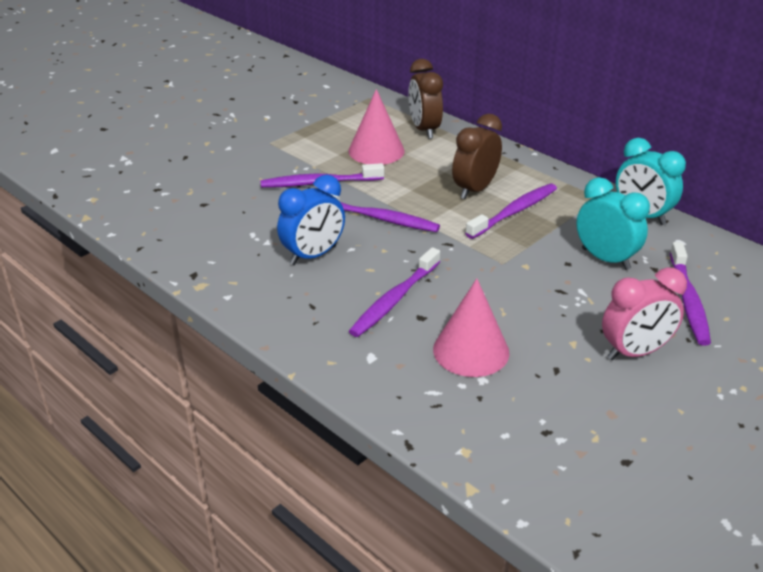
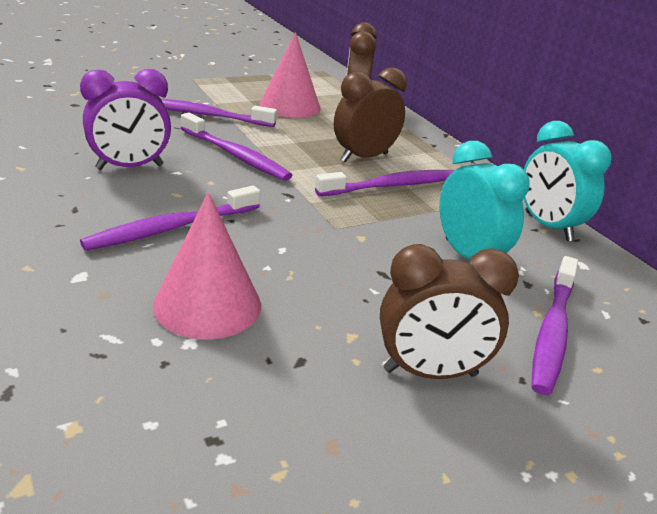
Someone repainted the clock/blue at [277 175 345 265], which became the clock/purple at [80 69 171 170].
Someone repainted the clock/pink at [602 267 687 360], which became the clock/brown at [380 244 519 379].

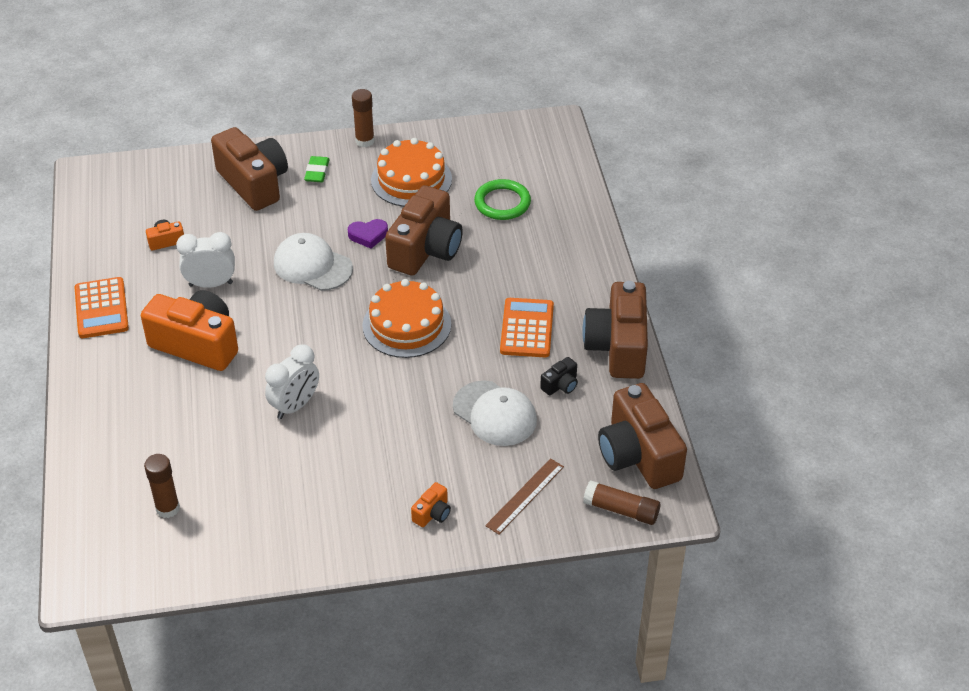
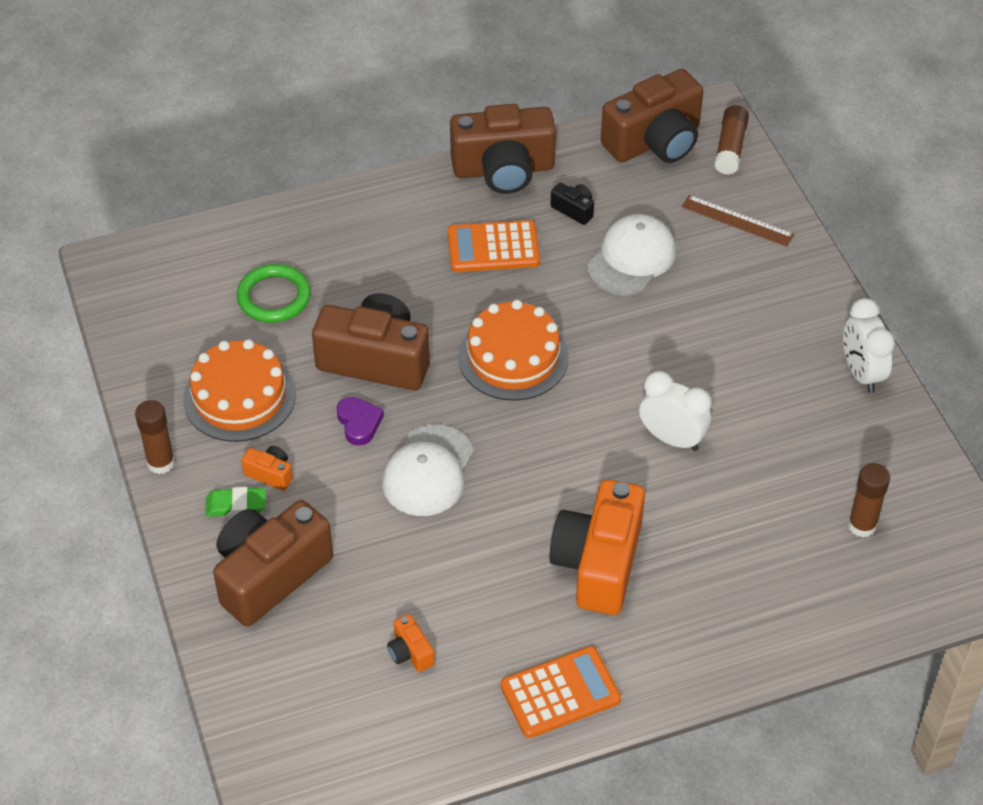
Someone carried the clock/white from [176 232 235 288] to [843 298 895 393].
Someone carried the camera/orange from [411 482 451 527] to [241 446 293 491].

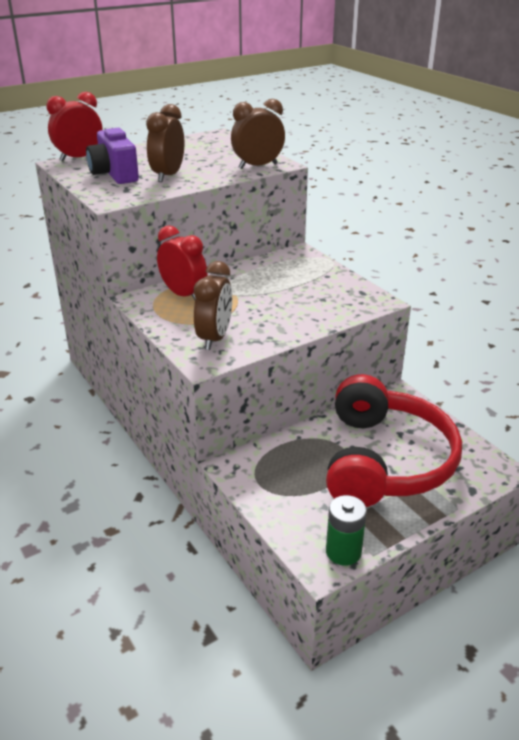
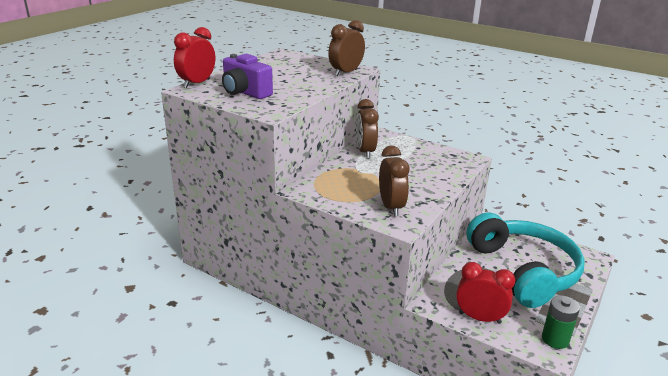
Someone carried the clock/brown from [146 104 184 182] to [356 99 379 159].
Someone carried the clock/red from [157 225 207 300] to [456 262 515 324].
Someone repainted the headphones/red at [326 374 462 507], which became the headphones/turquoise at [467 213 585 308].

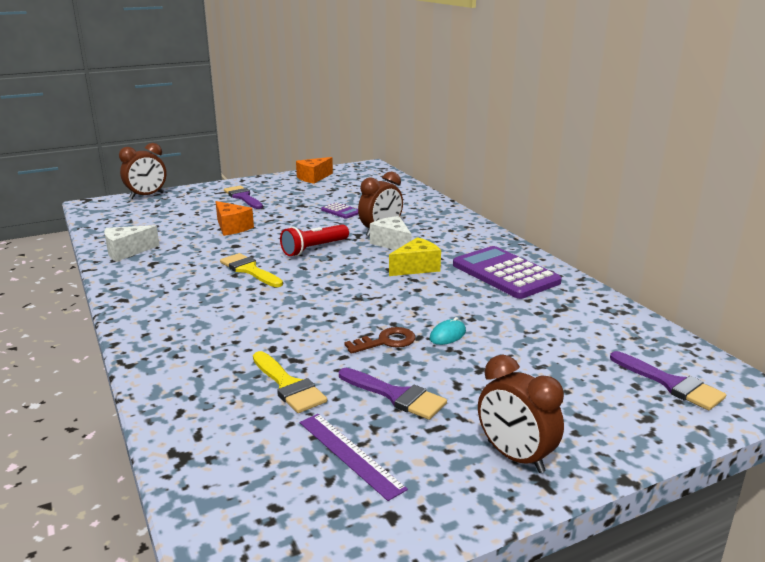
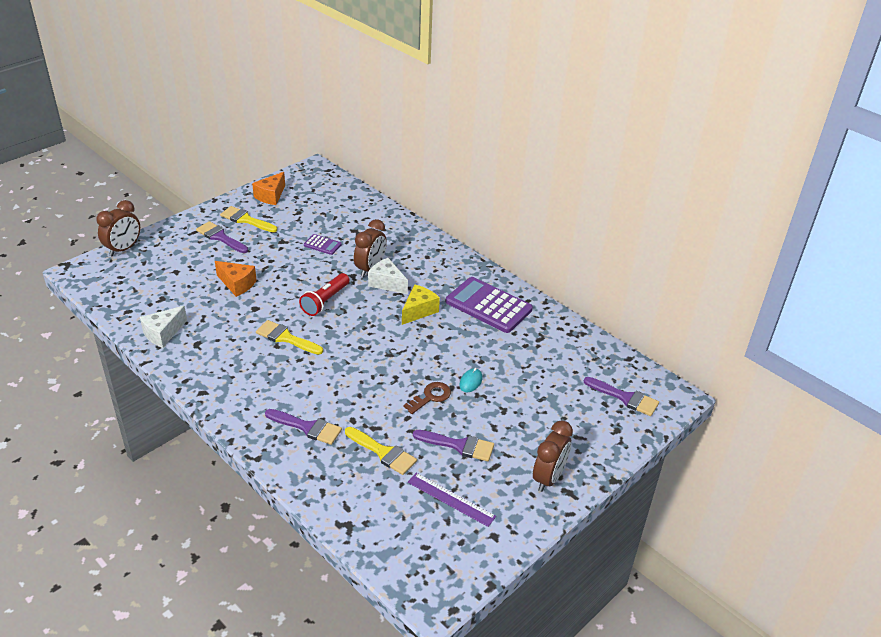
Someone put down the brush/yellow at [220 206 277 232].
Someone put down the brush/purple at [265 409 342 445].
Someone rotated the clock/brown at [478 355 564 473] by 90 degrees counterclockwise.

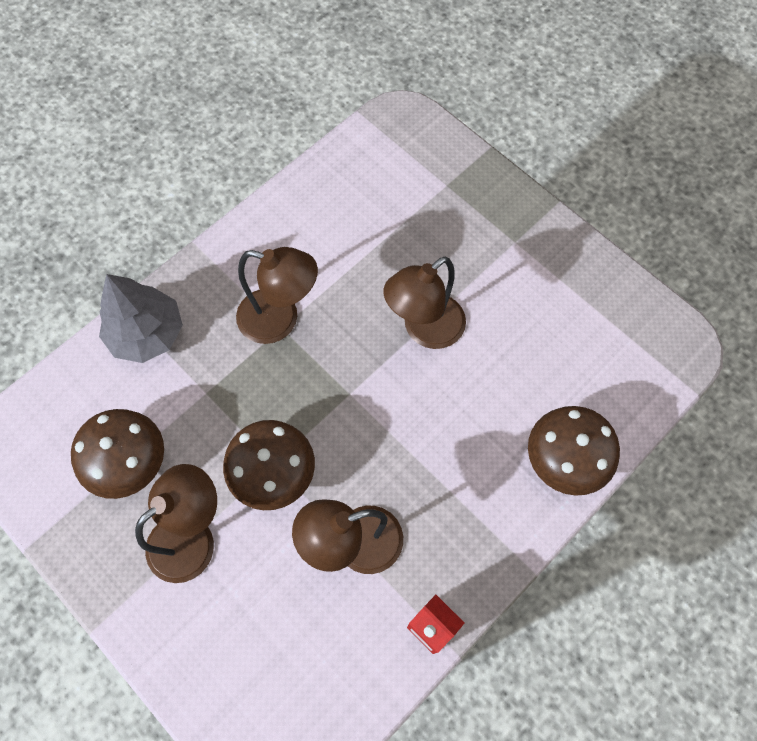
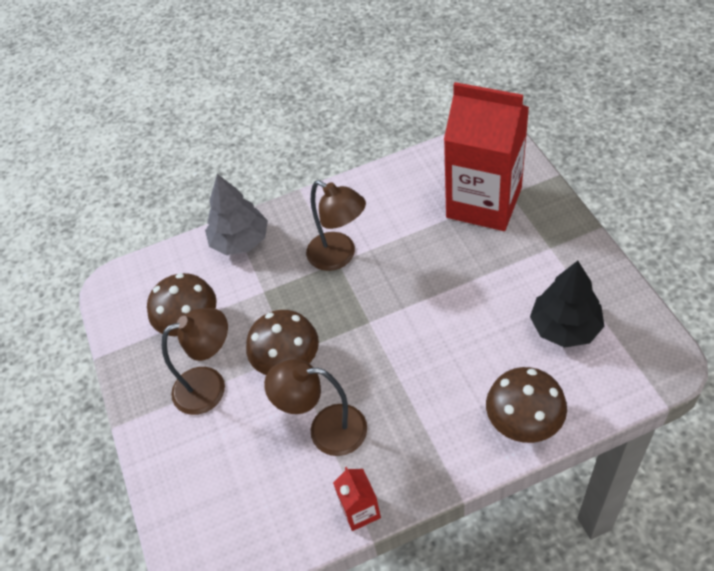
Someone took away the lamp/brown at [383 256 466 349].
Someone put down the carton/red at [444 82 529 231].
Someone put down the tree/black at [530 261 605 348].

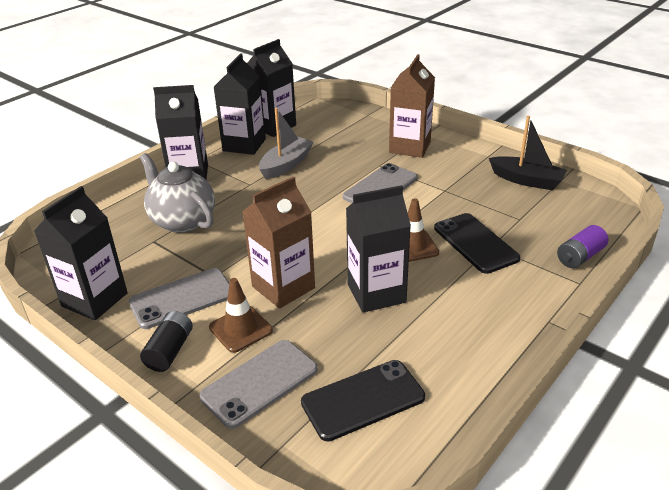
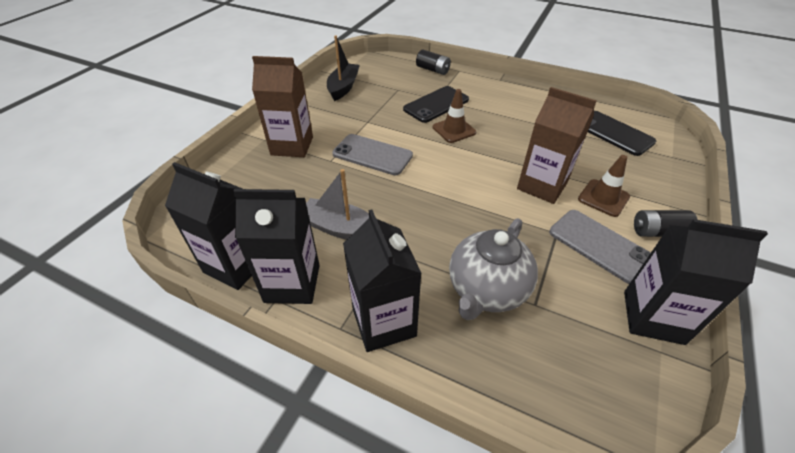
Someone took away the phone/grey at [199 340 318 429].
Someone took away the carton/black at [346 185 411 313].
Someone repainted the battery/purple at [557 225 608 268], which became the battery/black at [416 50 451 75].

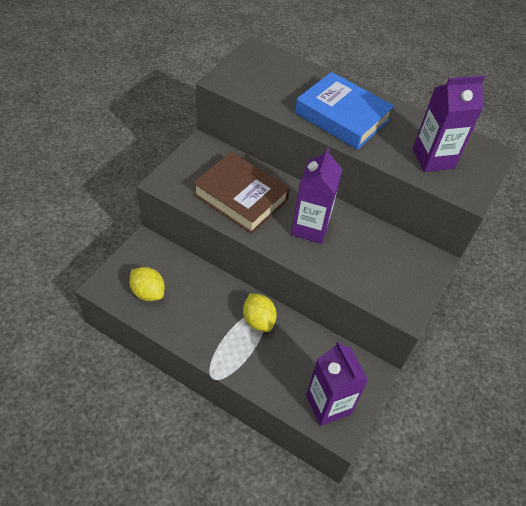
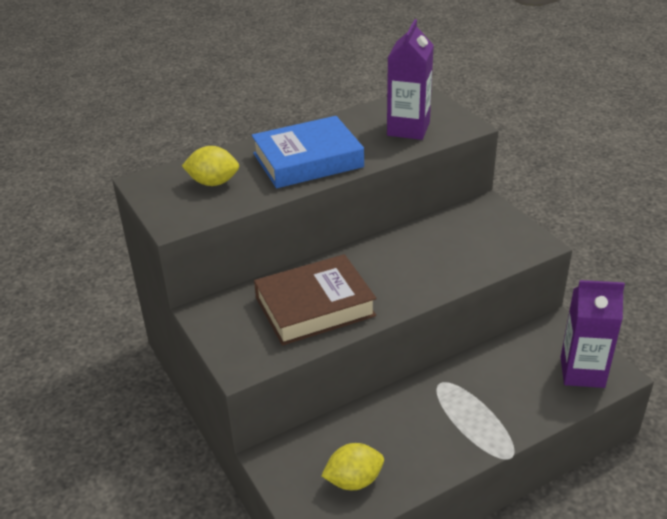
Someone took away the carton/purple at [291 147 343 244].
Someone carried the lemon/yellow from [243 293 277 332] to [182 146 239 186].

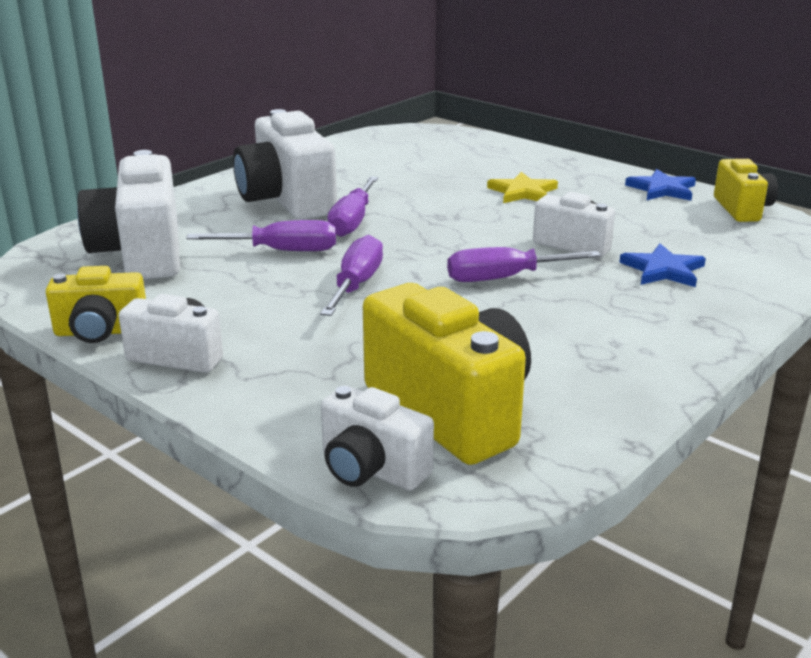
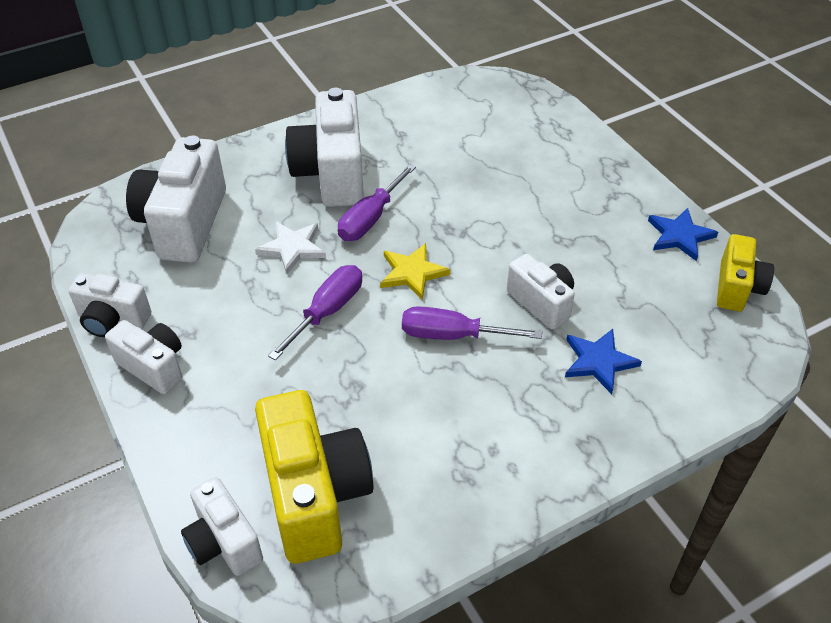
Someone carried the star/yellow from [487 172 558 203] to [380 243 450 299].
Someone swapped the screwdriver/purple at [186 220 336 251] for the star/white at [255 222 326 274].
Someone repainted the camera/yellow at [46 266 146 343], which became the camera/white at [68 273 151 337].

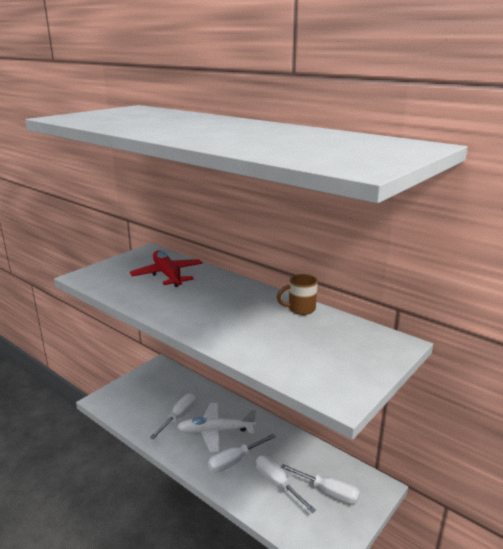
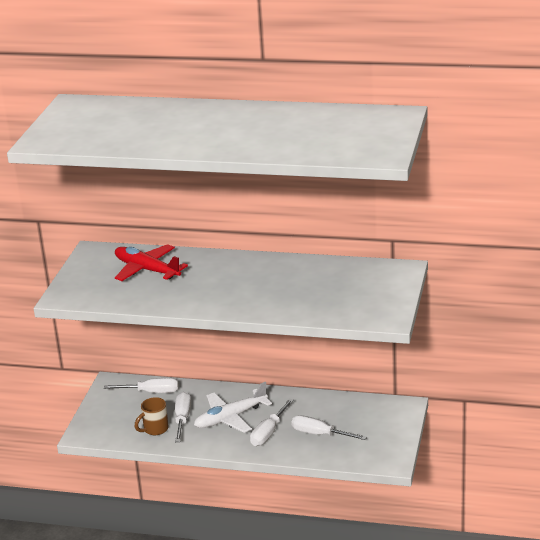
Someone carried the mug/brown from [277 274 318 315] to [135 397 169 435].
Someone carried the screwdriver/white from [281 464 360 504] to [104 378 179 393].

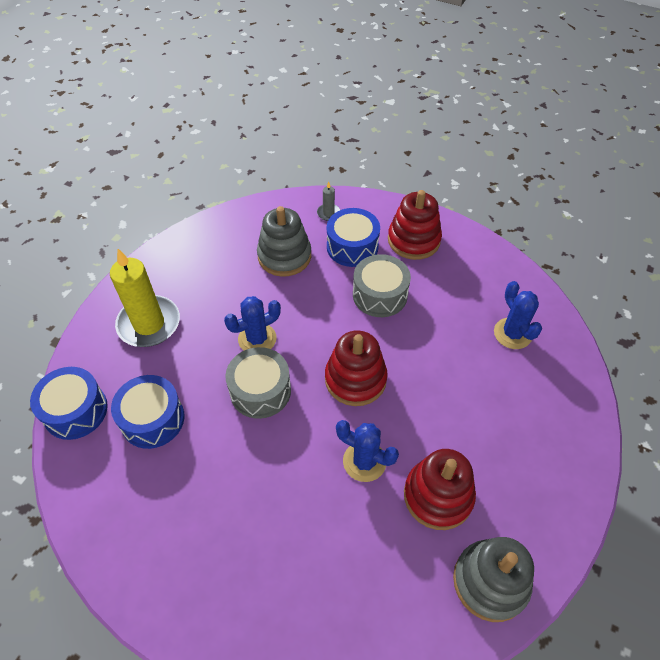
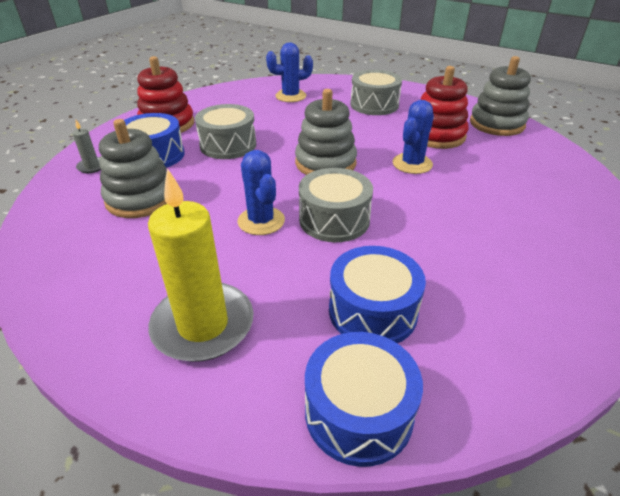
Someone put down the drum/grey at [350 70 402 115].
Someone repainted the stacking toy/red at [325 330 388 406], which became the stacking toy/grey at [295 89 357 175].

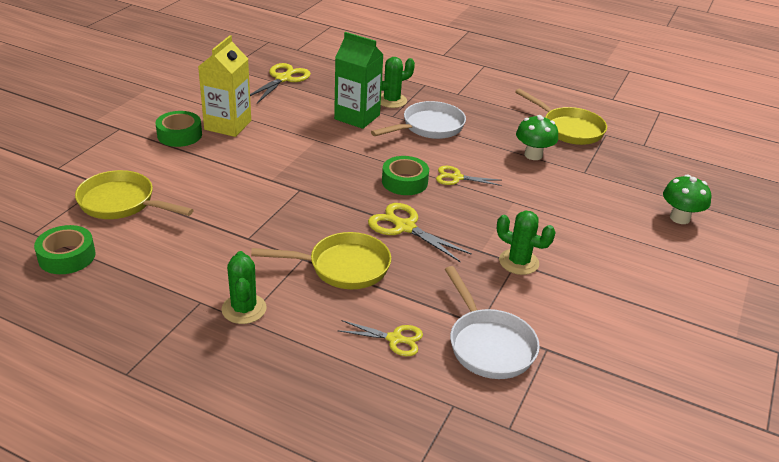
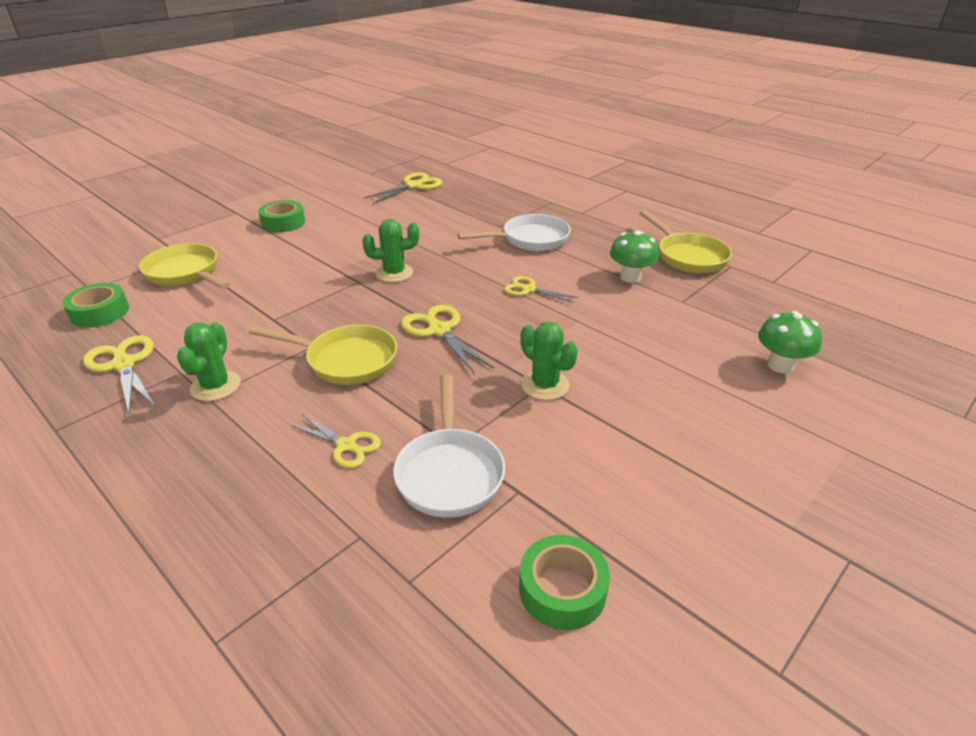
Someone took away the carton/yellow at [198 35 251 137].
Someone took away the carton/green at [334 32 384 129].
Someone put down the scissors/yellow at [83 335 155 414].
Someone carried the cactus/green from [381 57 415 108] to [362 219 419 282].
Someone carried the tape/green from [382 156 429 195] to [519 535 610 630].

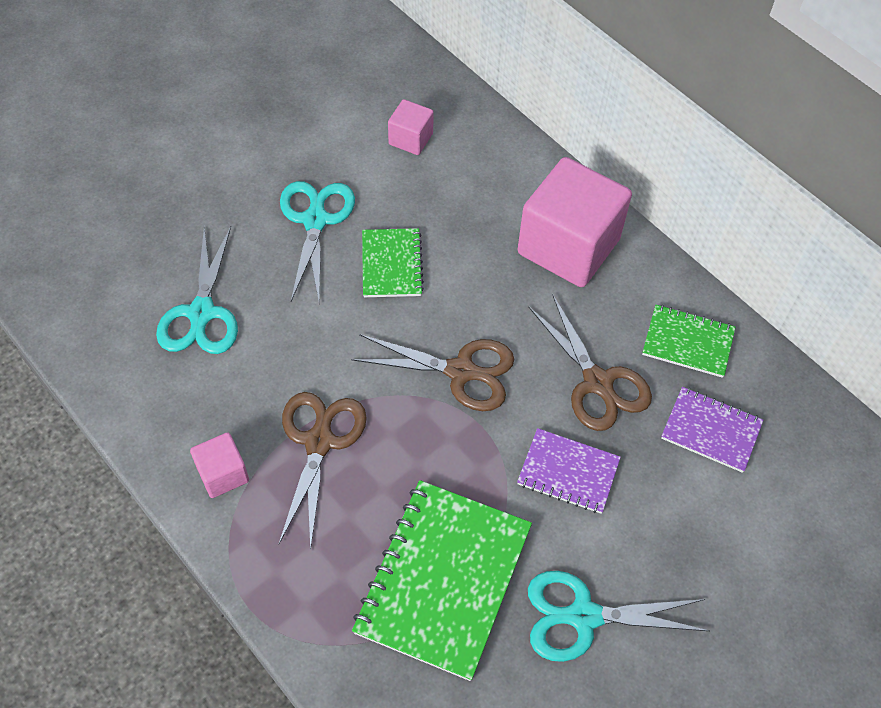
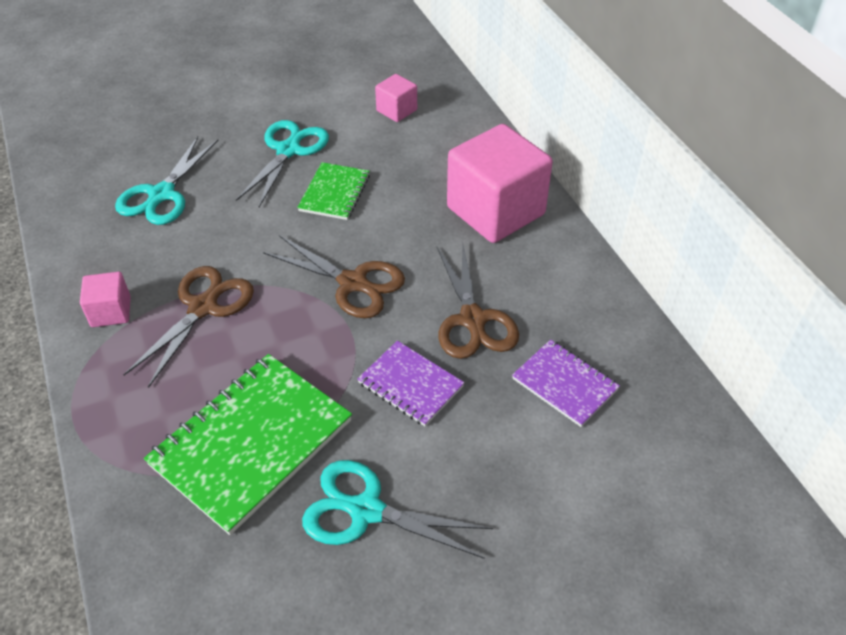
Someone took away the notebook/green at [642 305 736 378].

